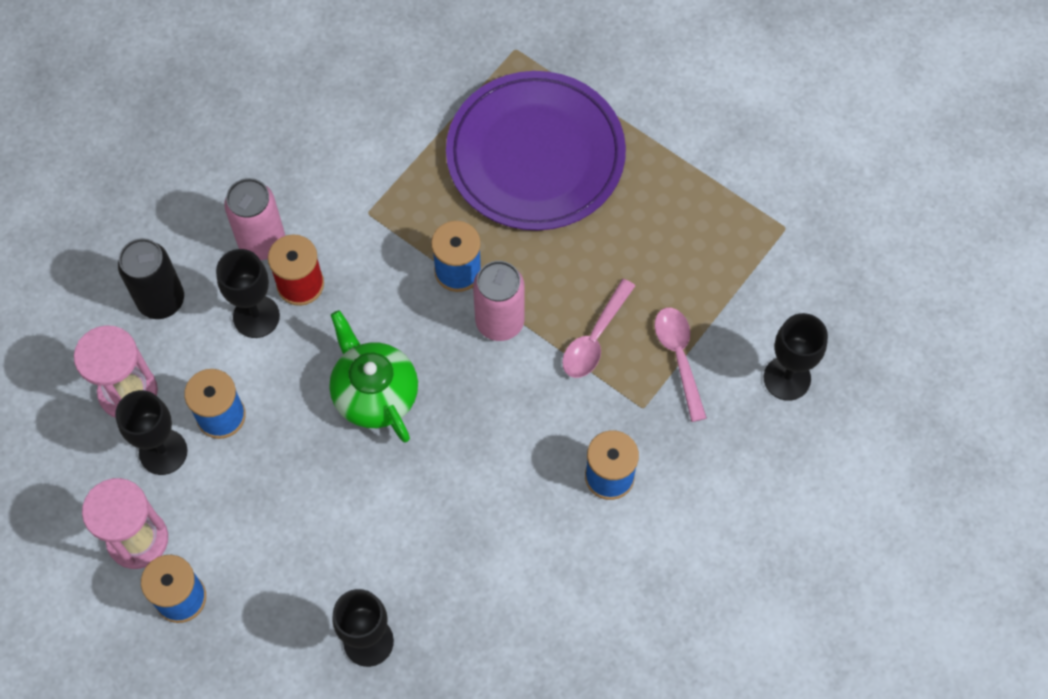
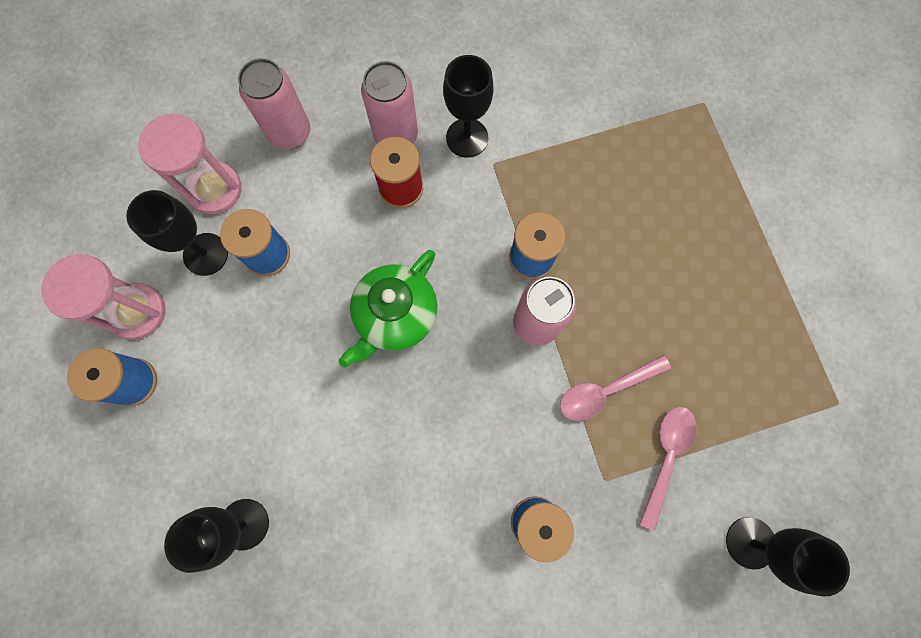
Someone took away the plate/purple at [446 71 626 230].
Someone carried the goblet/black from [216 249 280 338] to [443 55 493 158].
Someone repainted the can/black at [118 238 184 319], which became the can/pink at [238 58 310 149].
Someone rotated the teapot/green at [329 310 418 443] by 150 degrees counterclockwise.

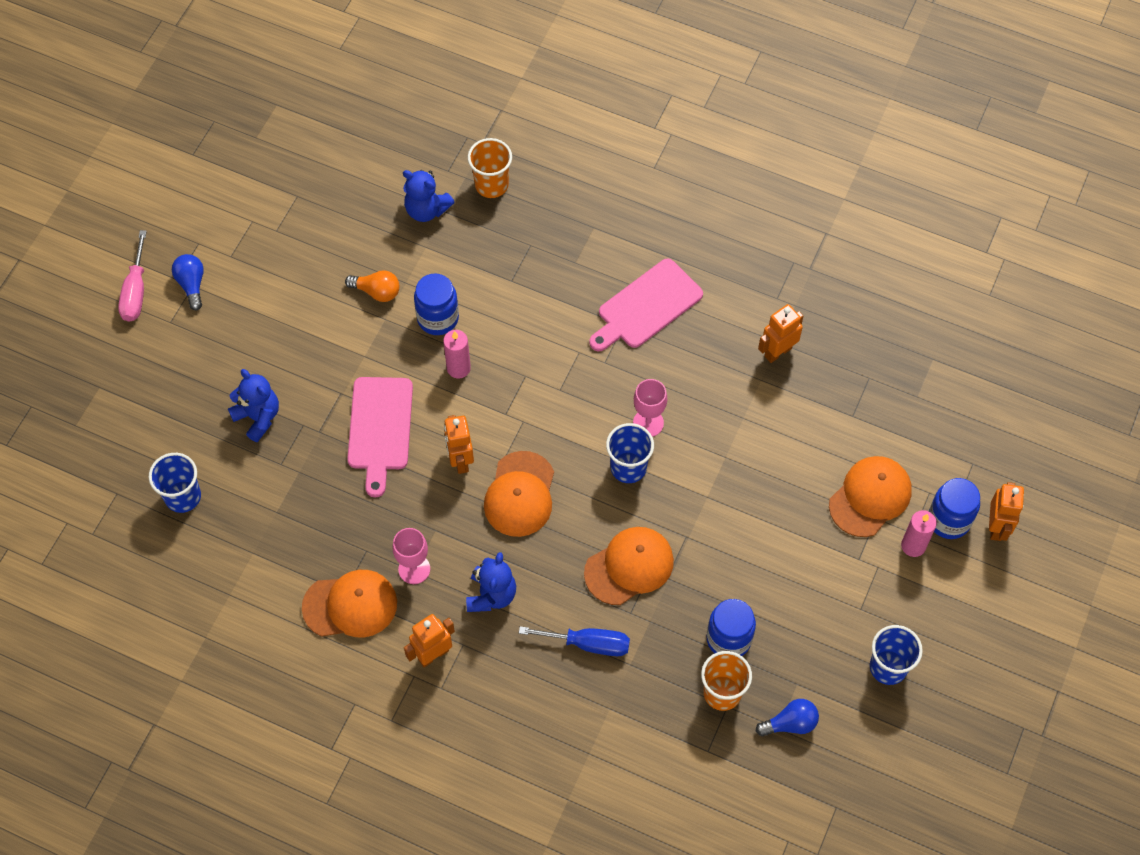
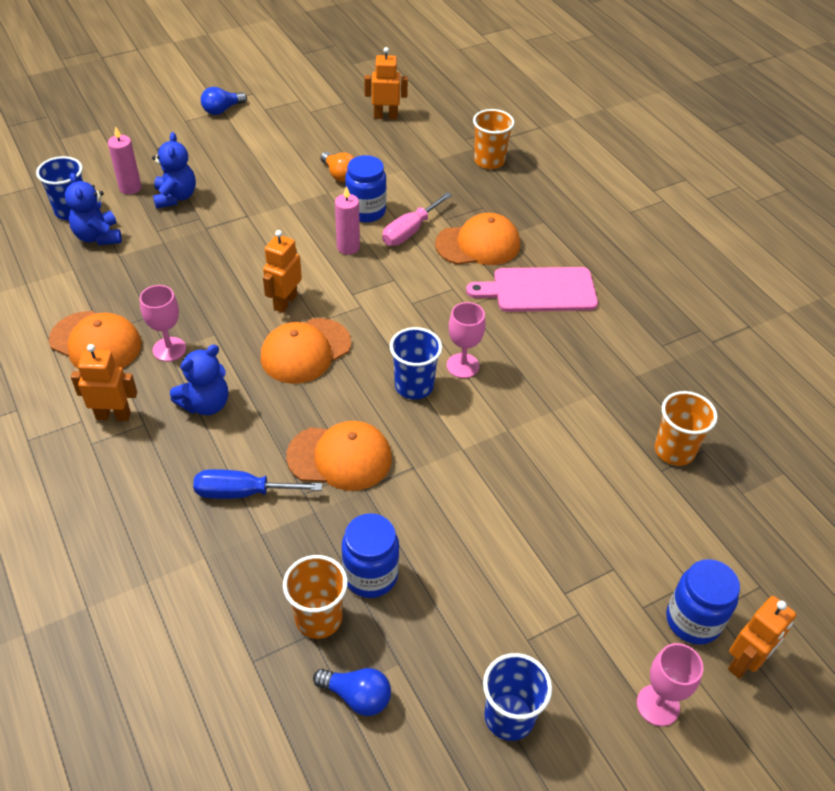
Someone took away the cutting board/pink at [347 377 413 498].
Someone put down the goblet/pink at [637 643 703 726].
Someone put down the cup/orange at [655 391 718 466].
Someone carried the screwdriver/pink from [118 230 147 322] to [382 192 452 246].
Someone carried the teddy bear/blue from [403 170 455 222] to [65 173 122 245].
Someone carried the robot/orange from [758 304 803 363] to [364 47 408 119].
Someone carried the cap/orange from [829 456 912 537] to [435 213 520 265].
Someone carried the candle/pink from [901 510 937 557] to [108 126 141 194].
Someone rotated the light bulb/blue at [172 254 204 310] by 150 degrees counterclockwise.
Someone rotated the screwdriver/blue at [519 626 630 656] by 135 degrees clockwise.

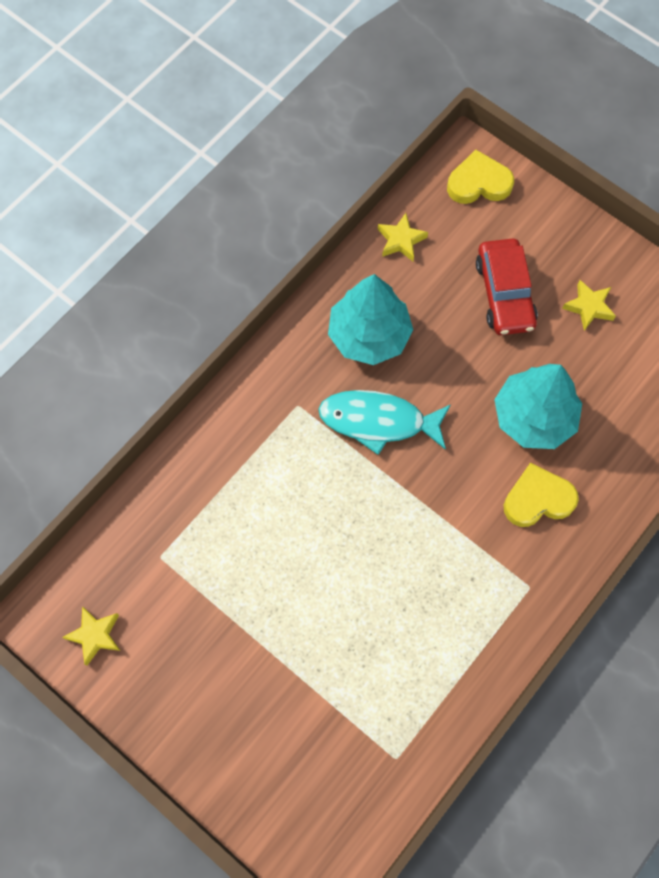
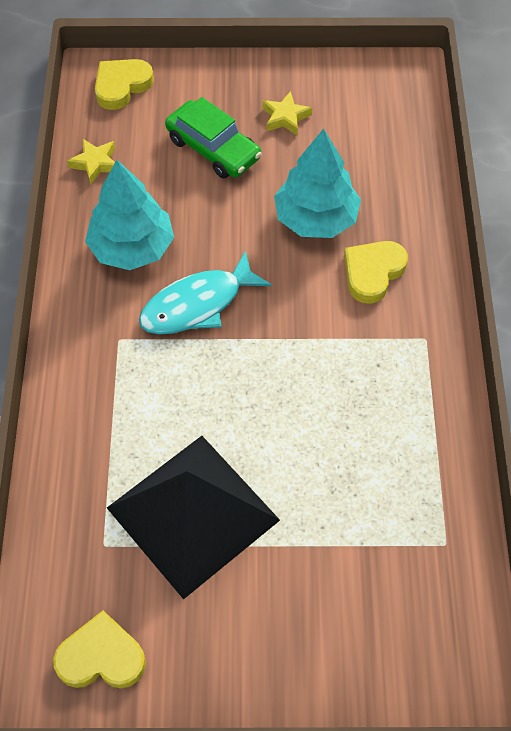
Someone put down the pyramid/black at [107 436 280 599].
Someone swapped the star/yellow at [62 606 121 666] for the heart/yellow at [53 611 146 688].
Someone repainted the car/red at [476 239 538 335], which became the car/green at [165 97 262 178].

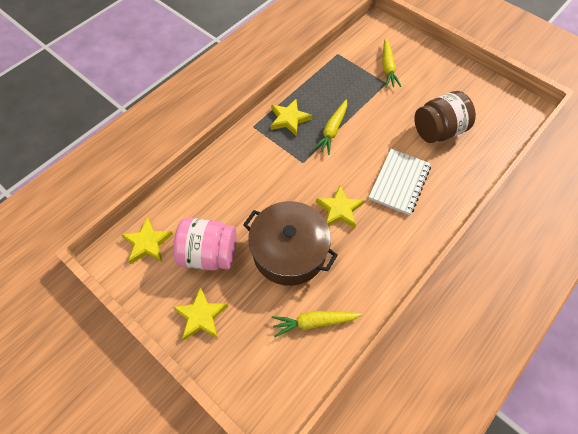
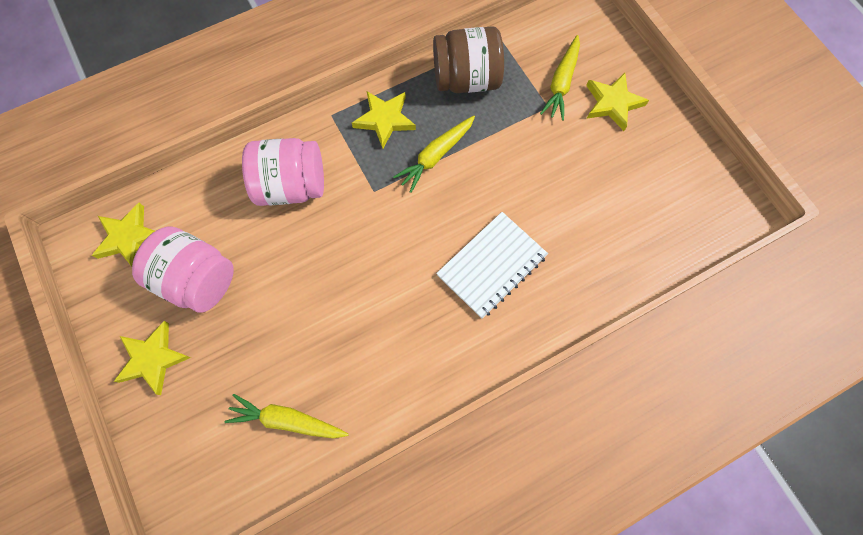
Someone took away the pot/brown at [243 201 338 286].
Someone put down the jar/pink at [242 138 324 206].
Someone carried the star/yellow from [316 185 364 228] to [586 73 649 131].
Someone carried the jar/brown from [414 91 476 143] to [433 26 504 93].

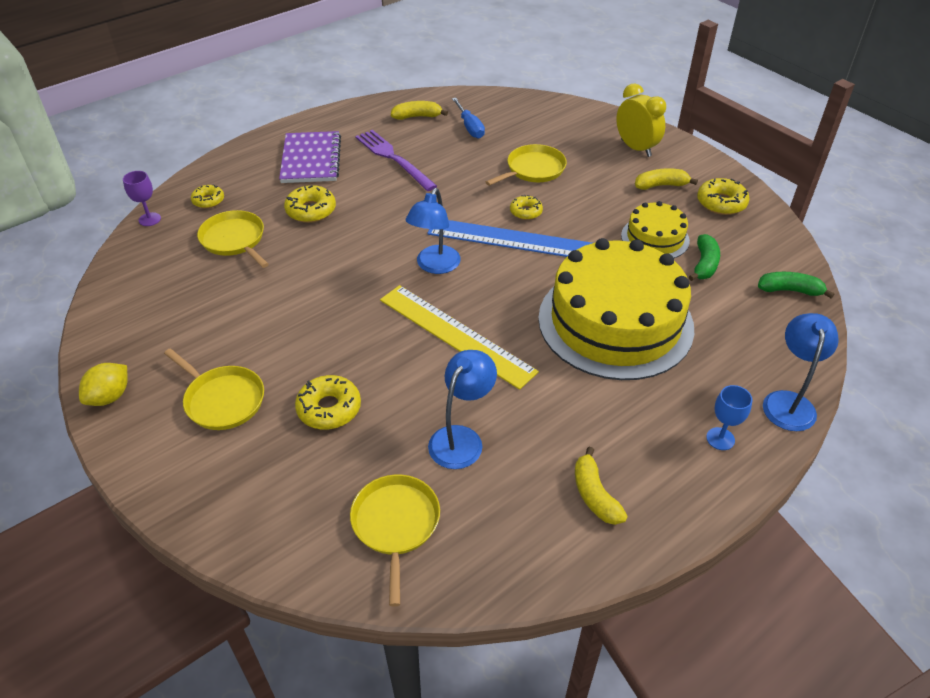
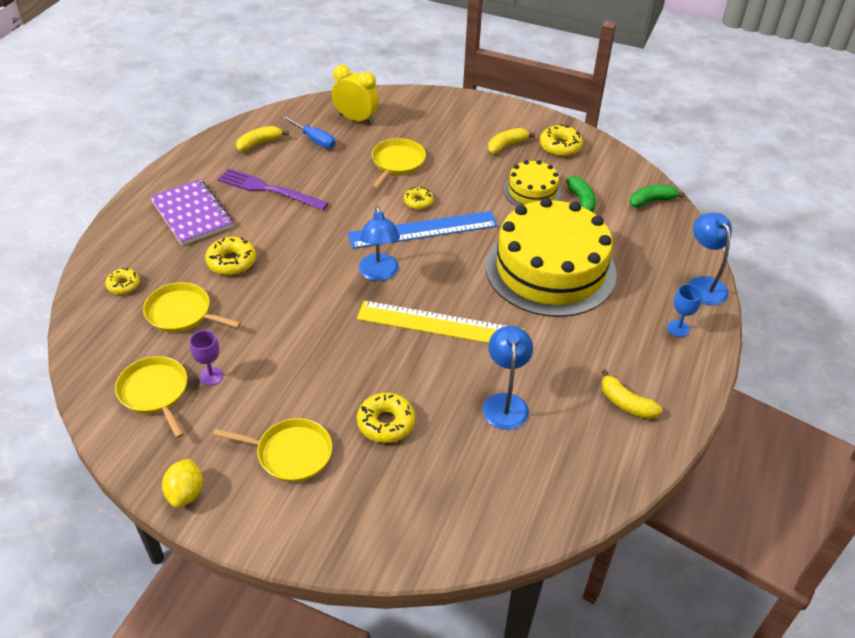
Someone carried the goblet/purple from [123 171 161 226] to [190 330 223 386].
Someone carried the pan/yellow from [350 474 440 607] to [115 356 187 438].
Someone carried the clock/yellow from [616 83 666 157] to [332 65 379 124].

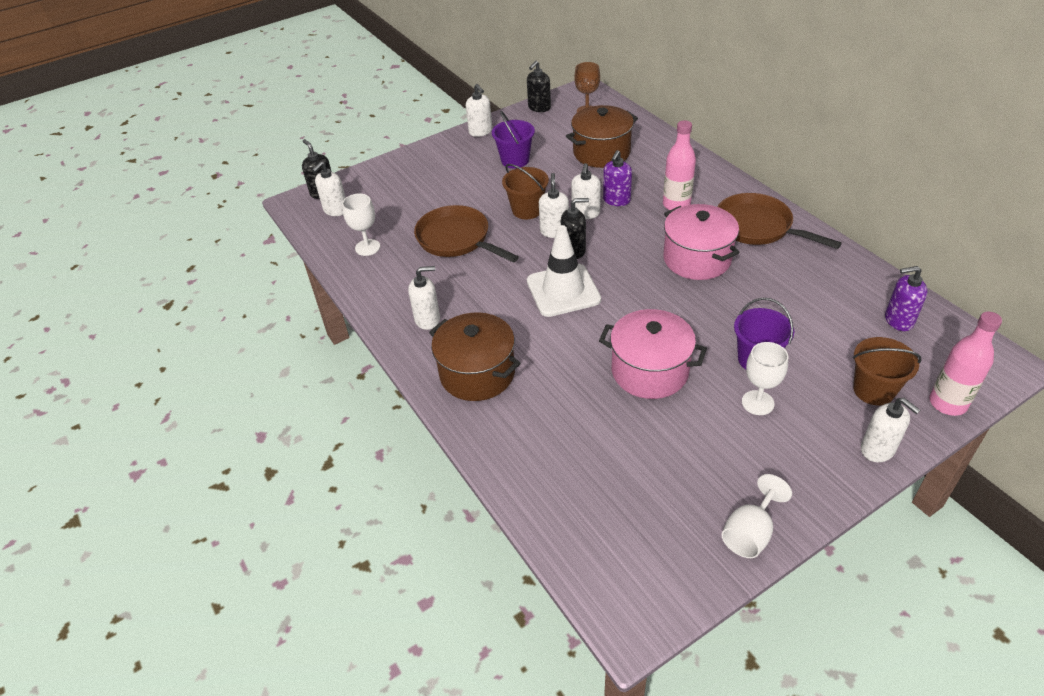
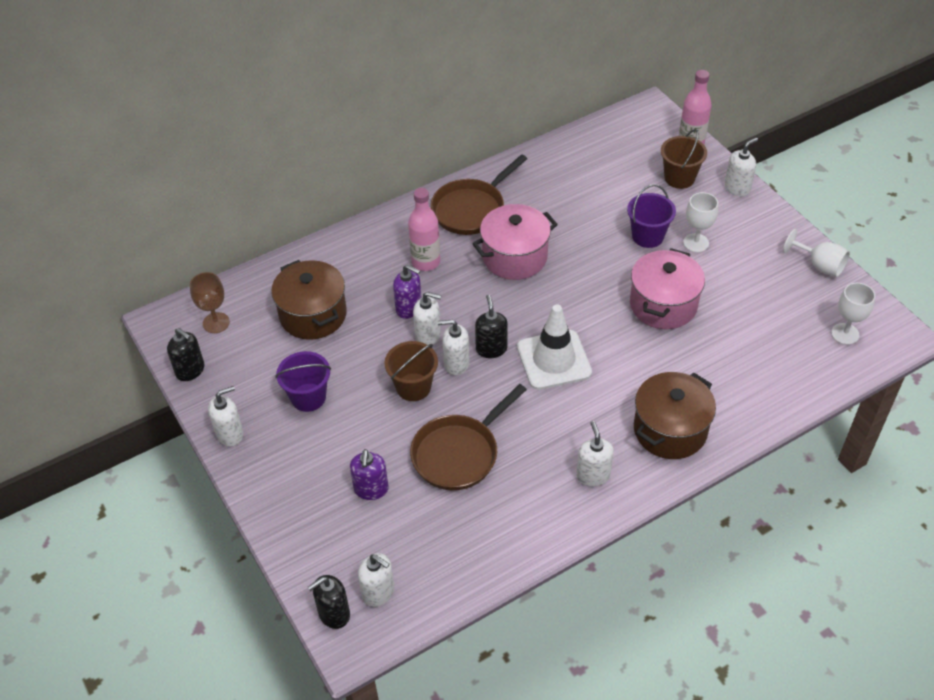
Someone carried the goblet/white from [342 193 380 256] to [831 283 875 345].
Someone carried the soap dispenser/purple from [885 266 928 331] to [350 449 389 500].

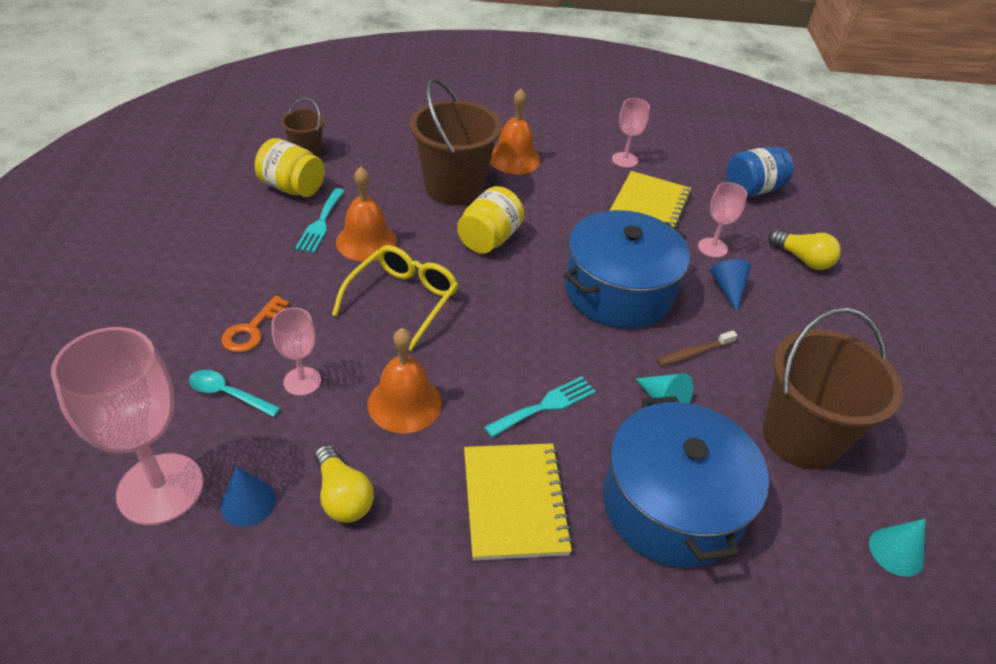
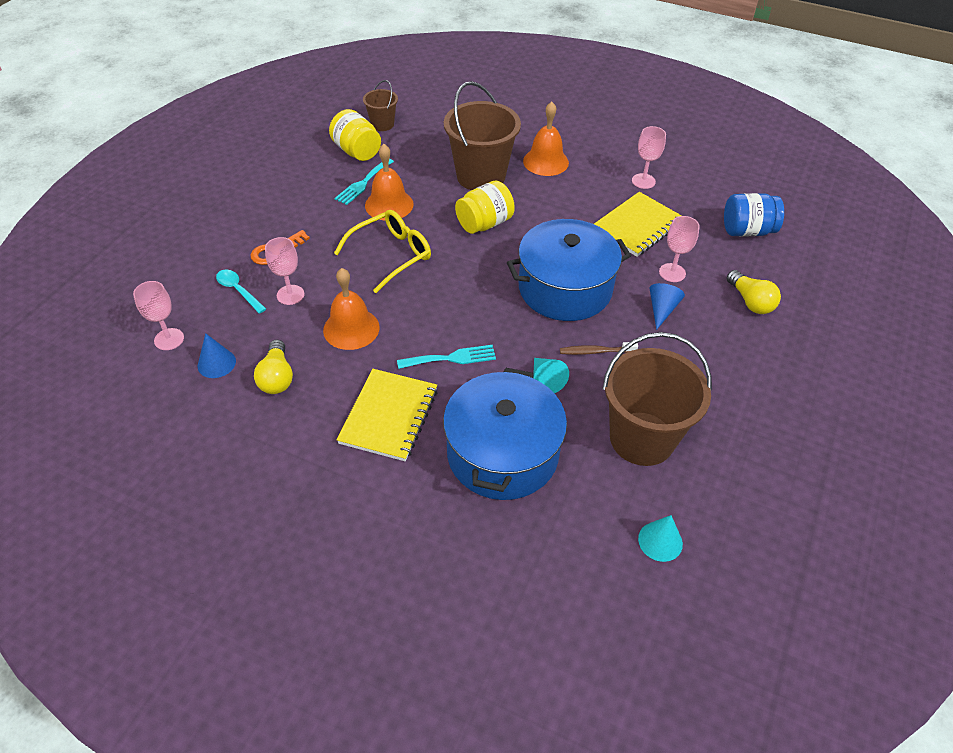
Someone scaled the goblet/pink at [51 327 203 525] by 0.51.

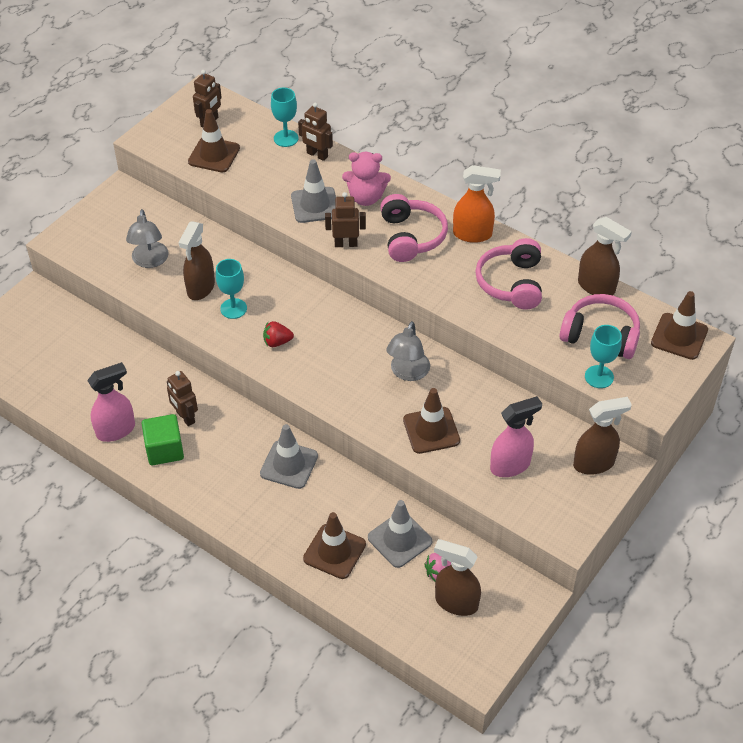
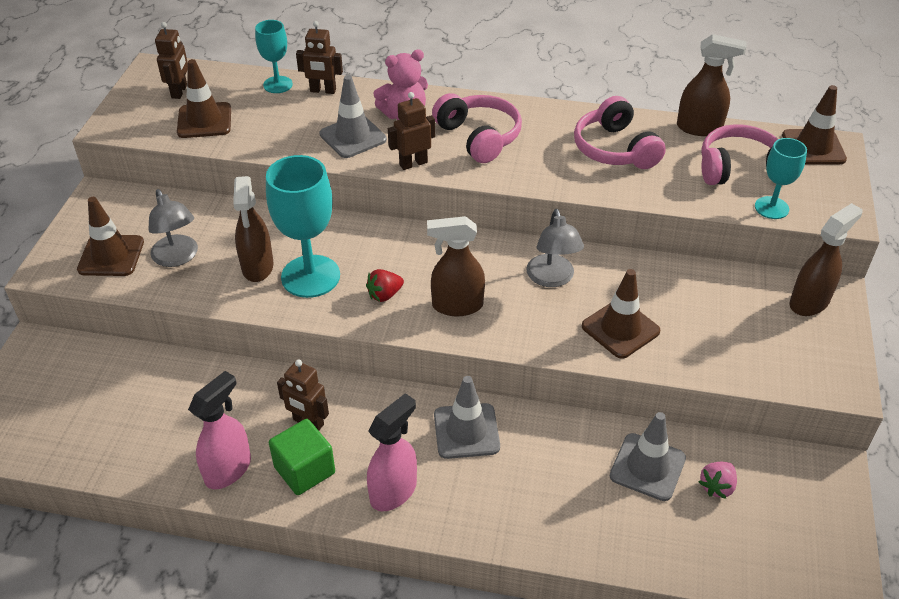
Someone took away the spray bottle/orange at [453 165 501 243].
Someone carried the traffic cone/brown from [303 512 366 579] to [77 197 144 276].
Someone carried the spray bottle/brown from [434 539 481 616] to [427 216 485 316].
Someone carried the spray bottle/pink from [490 396 542 477] to [367 393 417 511].
Someone scaled the goblet/turquoise at [216 259 247 319] by 1.75.

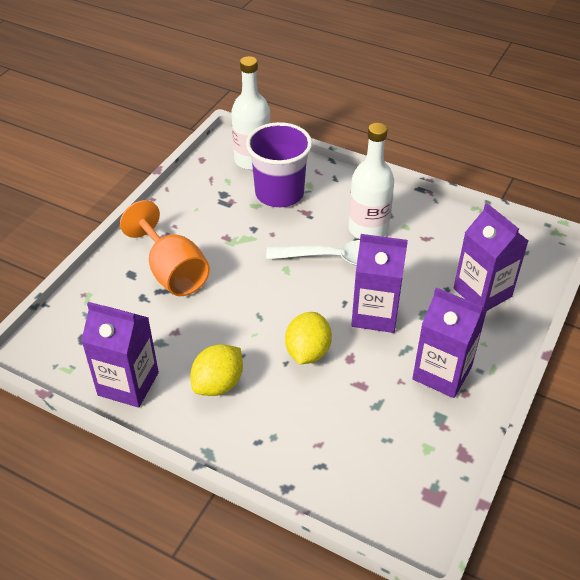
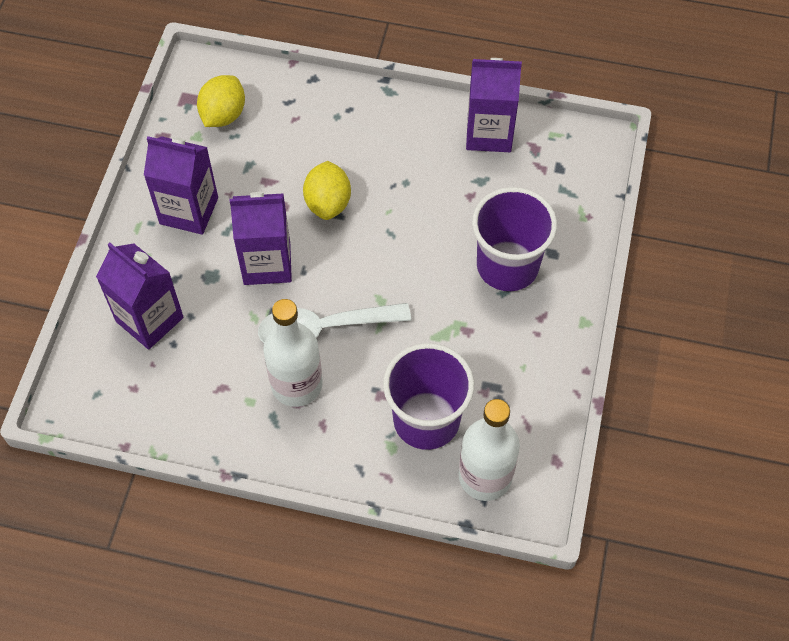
Someone carried the lemon/yellow from [191 344 243 396] to [197 75 245 127].
Someone swapped the goblet/orange at [120 200 210 296] for the cup/purple at [472 187 557 291].

